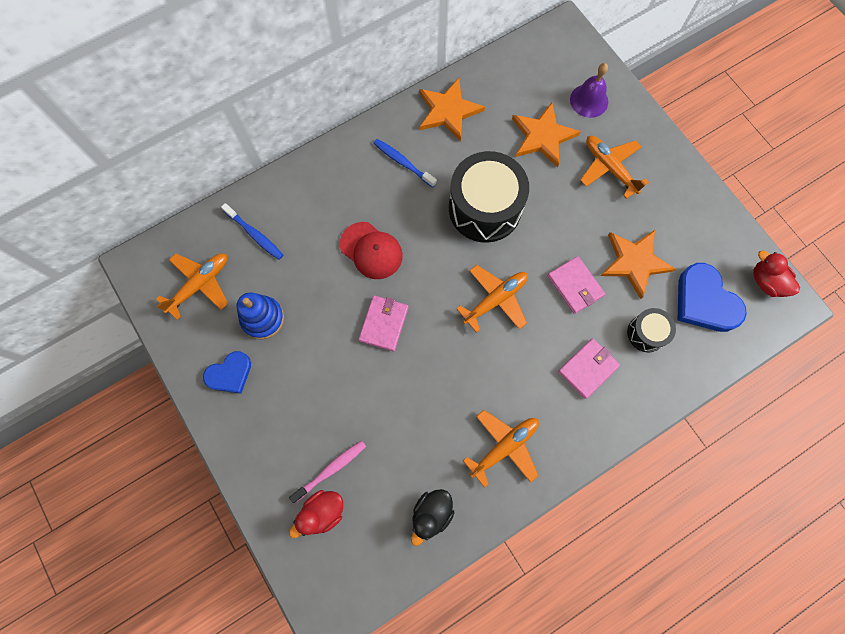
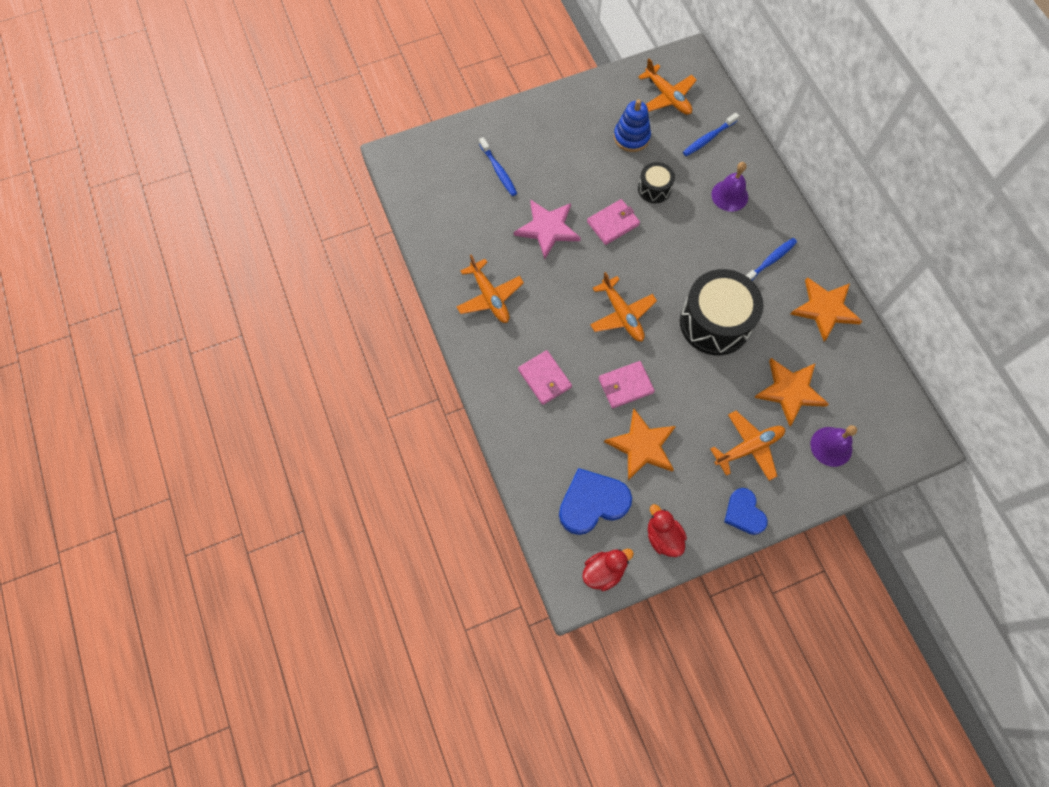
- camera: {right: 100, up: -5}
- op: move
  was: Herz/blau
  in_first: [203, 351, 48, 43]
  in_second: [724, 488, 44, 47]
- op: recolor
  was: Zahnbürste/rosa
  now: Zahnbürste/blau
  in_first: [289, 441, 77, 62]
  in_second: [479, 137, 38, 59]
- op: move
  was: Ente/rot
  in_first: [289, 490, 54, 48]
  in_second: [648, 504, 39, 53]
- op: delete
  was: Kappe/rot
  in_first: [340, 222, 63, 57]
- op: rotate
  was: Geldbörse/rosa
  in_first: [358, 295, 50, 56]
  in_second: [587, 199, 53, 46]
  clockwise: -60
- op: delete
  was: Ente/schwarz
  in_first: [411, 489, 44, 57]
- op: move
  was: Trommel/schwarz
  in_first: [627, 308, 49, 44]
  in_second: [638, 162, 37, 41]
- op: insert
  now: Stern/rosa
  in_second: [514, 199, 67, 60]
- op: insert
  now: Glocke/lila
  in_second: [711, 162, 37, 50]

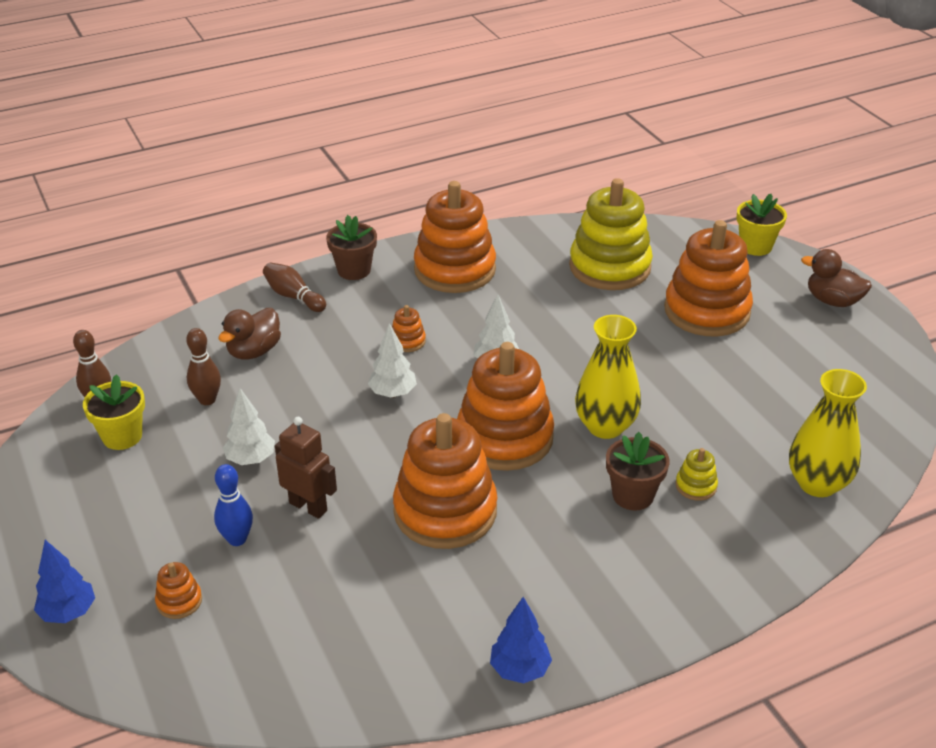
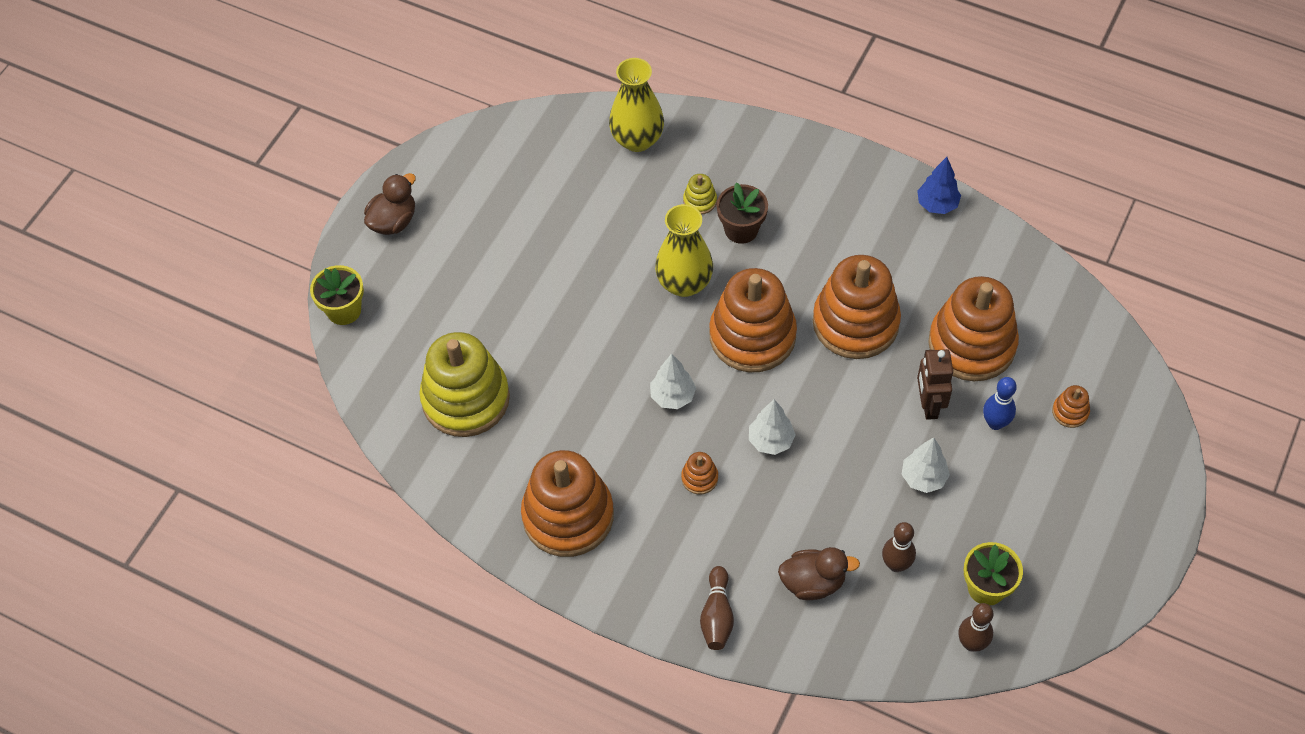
- camera: {right: -125, up: 20}
- op: delete
  was: Baum/blau
  in_first: [34, 540, 61, 83]
- op: delete
  was: Blumentopf/braun
  in_first: [326, 215, 51, 65]
- op: move
  was: Stapelspielzeug/orange
  in_first: [664, 220, 89, 117]
  in_second: [928, 276, 91, 105]
- op: rotate
  was: Ente/braun
  in_first: [801, 249, 71, 58]
  in_second: [364, 173, 52, 62]
  clockwise: -135

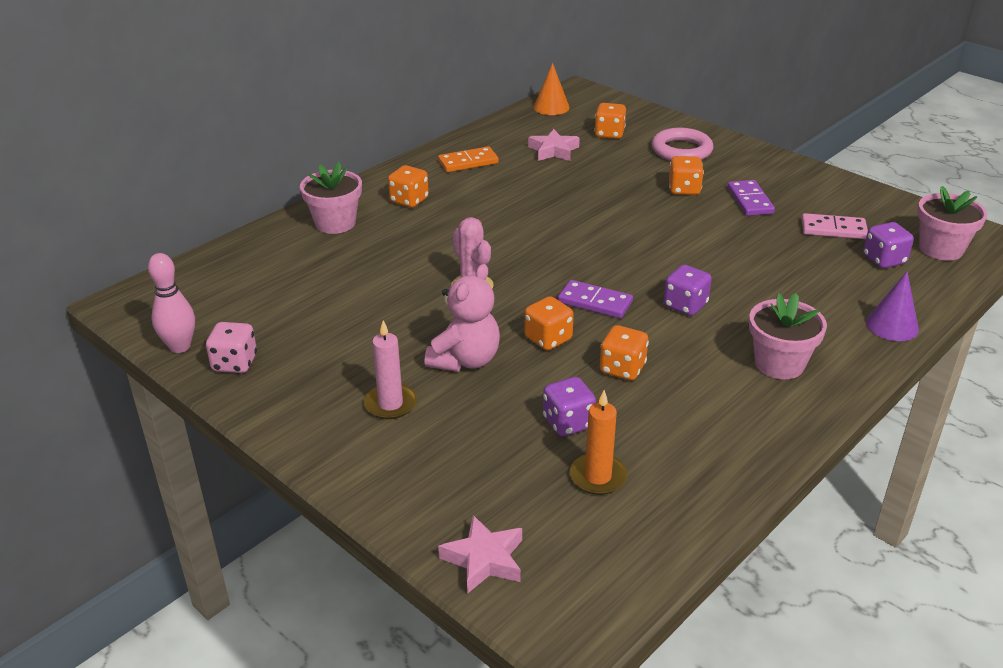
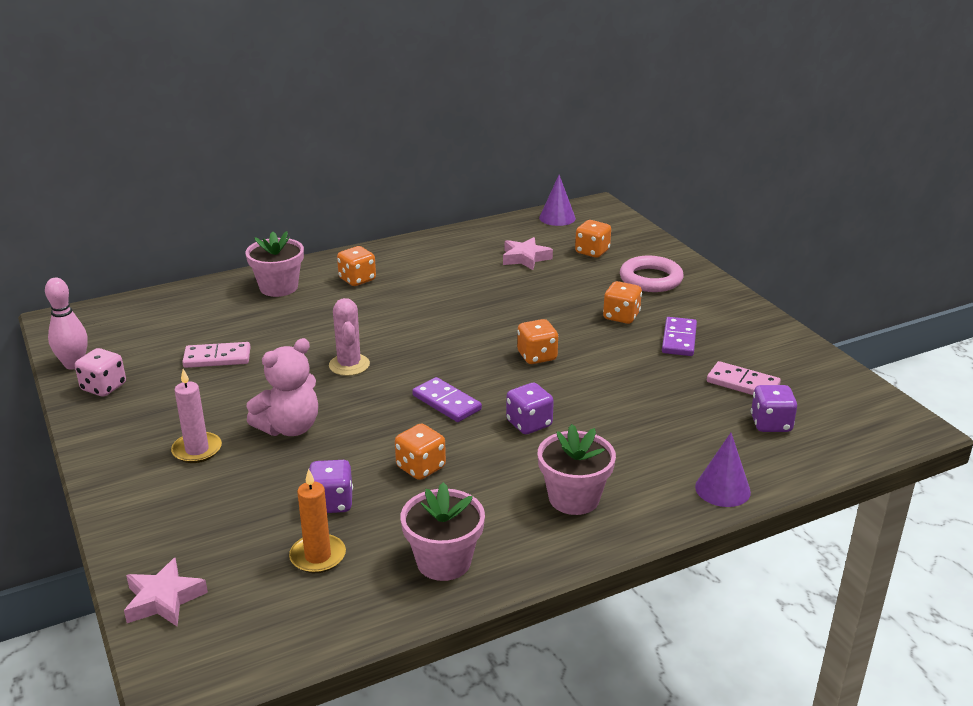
- camera: {right: 20, up: -5}
- op: delete
  was: Dominostein/orange
  in_first: [438, 146, 61, 26]
- op: move
  was: Spielwürfel/orange
  in_first: [524, 296, 50, 54]
  in_second: [517, 319, 41, 45]
- op: recolor
  was: Kegel/orange
  now: Kegel/lila
  in_first: [533, 63, 37, 52]
  in_second: [539, 175, 37, 51]
- op: move
  was: Blumentopf/rosa
  in_first: [917, 186, 70, 75]
  in_second: [401, 482, 84, 99]
- op: insert
  now: Dominostein/rosa
  in_second: [182, 342, 68, 26]

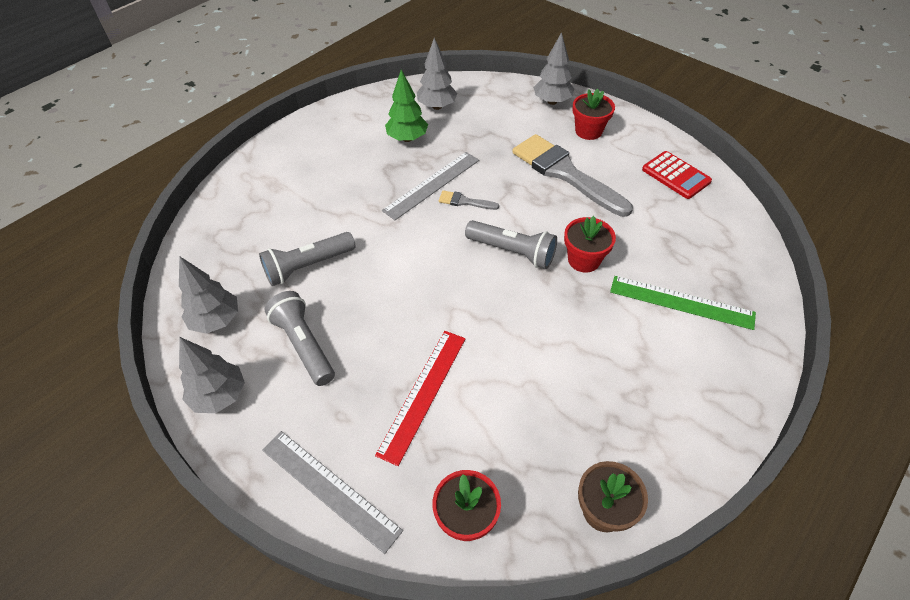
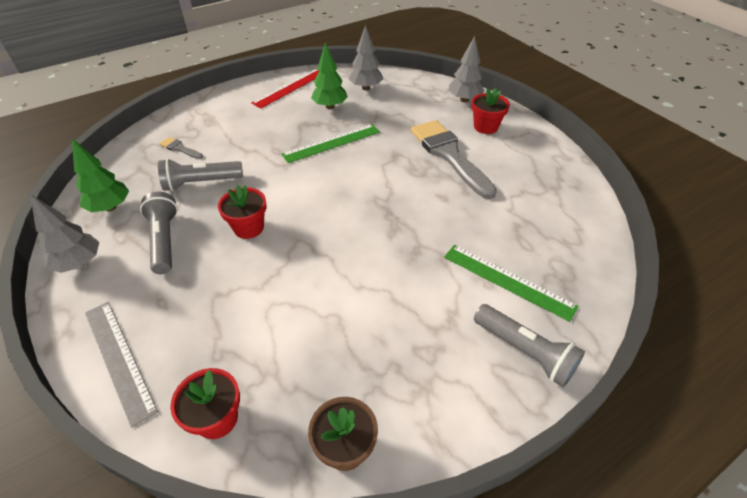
- camera: {right: 15, up: -5}
- op: recolor
  was: Baum/grau
  now: Baum/grün
  in_first: [179, 256, 59, 78]
  in_second: [72, 139, 57, 73]
- op: move
  was: Lineal/rot
  in_first: [375, 331, 91, 135]
  in_second: [251, 68, 68, 40]
- op: recolor
  was: Lineal/grau
  now: Lineal/grün
  in_first: [382, 152, 97, 68]
  in_second: [281, 124, 99, 39]
- op: move
  was: Pinsel/grau
  in_first: [439, 191, 60, 19]
  in_second: [160, 137, 43, 22]
- op: move
  was: Taschenlampe/grau
  in_first: [465, 220, 92, 49]
  in_second: [474, 304, 111, 83]
- op: move
  was: Blumentopf/rot
  in_first: [564, 216, 52, 57]
  in_second: [218, 185, 49, 54]
- op: delete
  was: Taschenrechner/rot
  in_first: [642, 151, 70, 48]

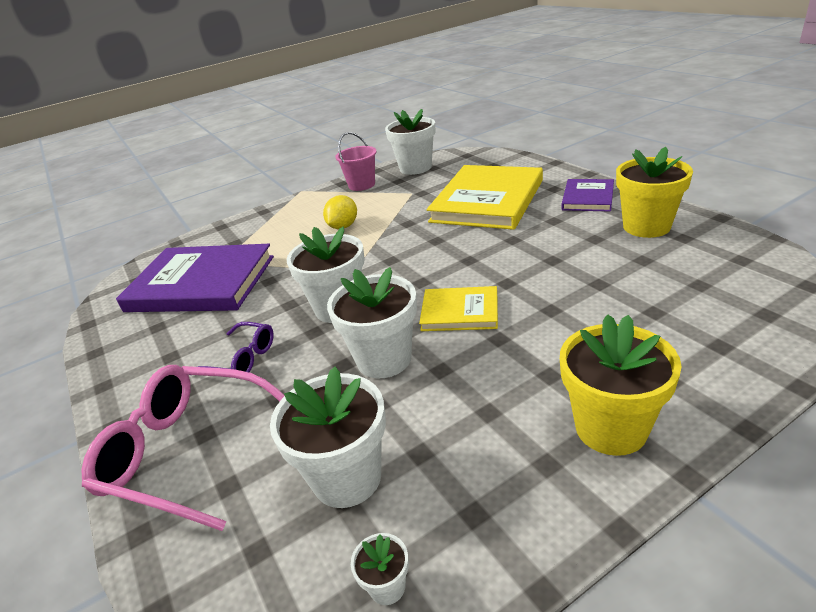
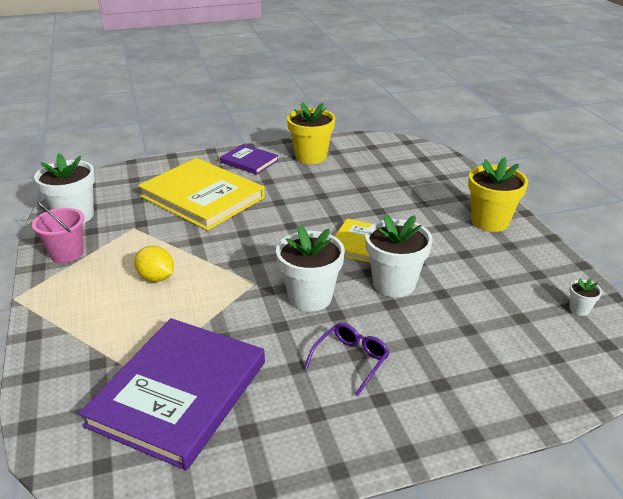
- camera: {right: -80, up: 0}
- op: delete
  was: Brille/rosa
  in_first: [81, 365, 204, 166]
- op: delete
  was: Blumentopf/weiß
  in_first: [270, 366, 116, 142]

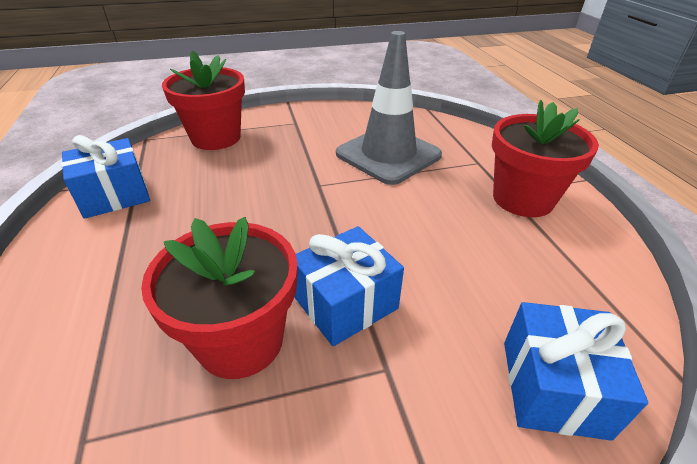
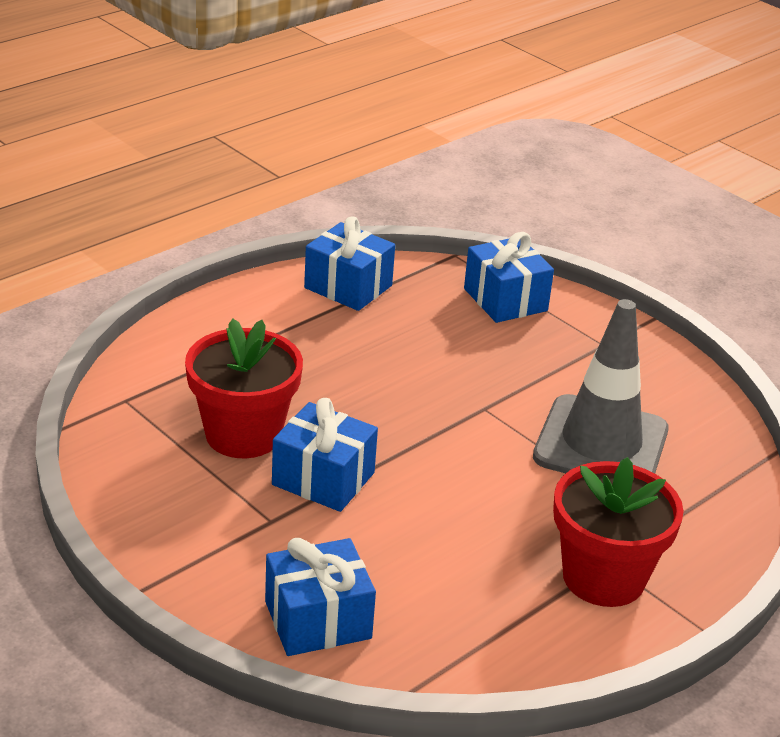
- camera: {right: 60, up: -5}
- op: replace
  was: Blumentopf/rot
  now: Geschenk/blau
  in_first: [162, 51, 83, 99]
  in_second: [464, 232, 90, 91]

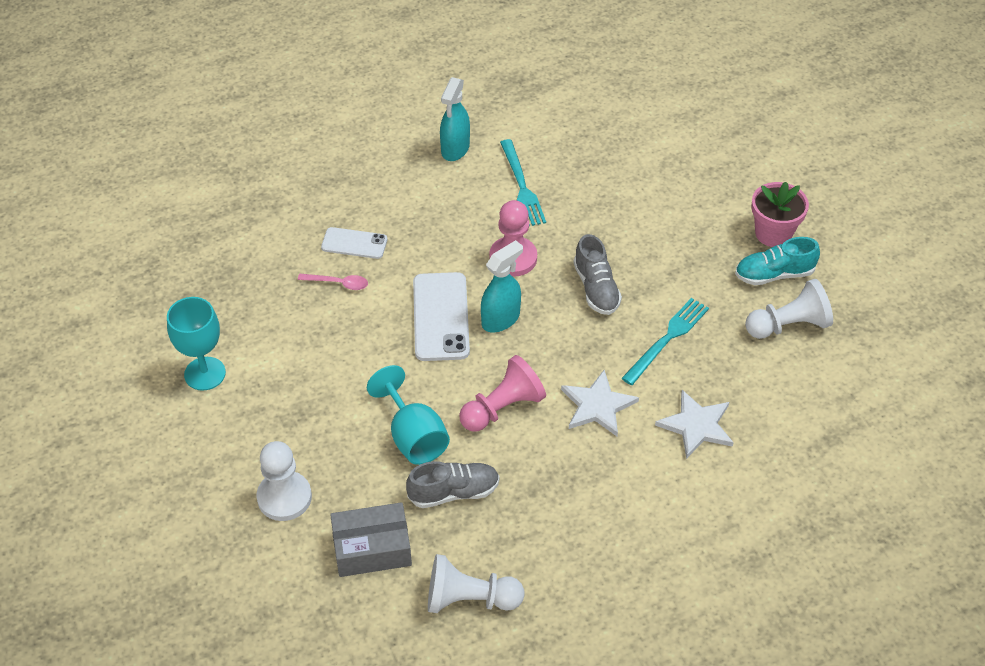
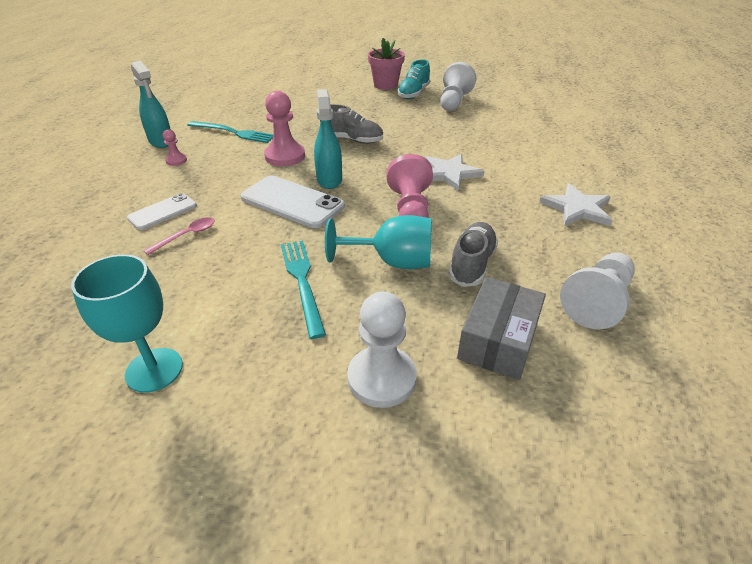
- camera: {right: -55, up: -10}
- op: move
  was: Gabel/türkis
  in_first: [621, 298, 88, 87]
  in_second: [281, 241, 45, 98]
- op: move
  was: Stern/weiß
  in_first: [655, 390, 79, 69]
  in_second: [539, 183, 73, 43]
- op: insert
  now: Bauer/rosa
  in_second: [163, 129, 24, 37]

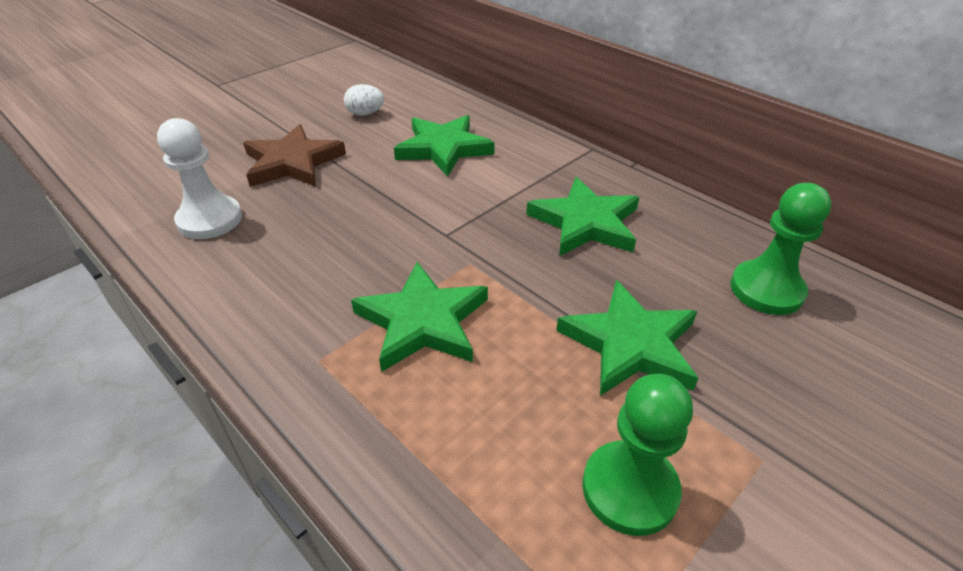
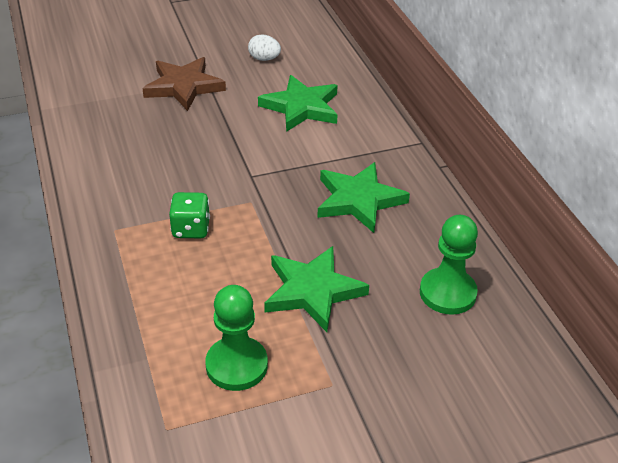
- camera: {right: 25, up: 0}
- op: delete
  was: Bauer/weiß
  in_first: [157, 118, 85, 121]
- op: replace
  was: Stern/grün
  now: Spielwürfel/grün
  in_first: [351, 262, 137, 110]
  in_second: [169, 192, 41, 46]

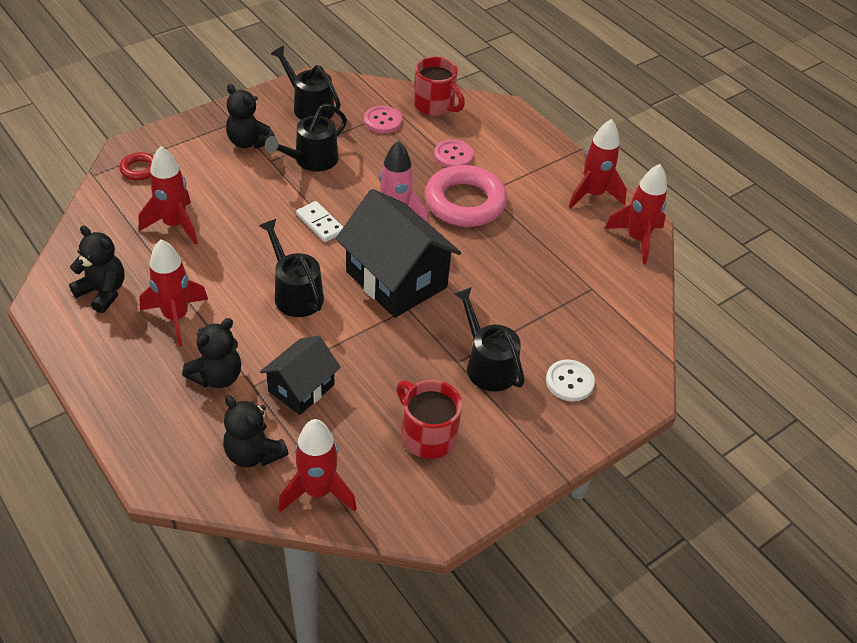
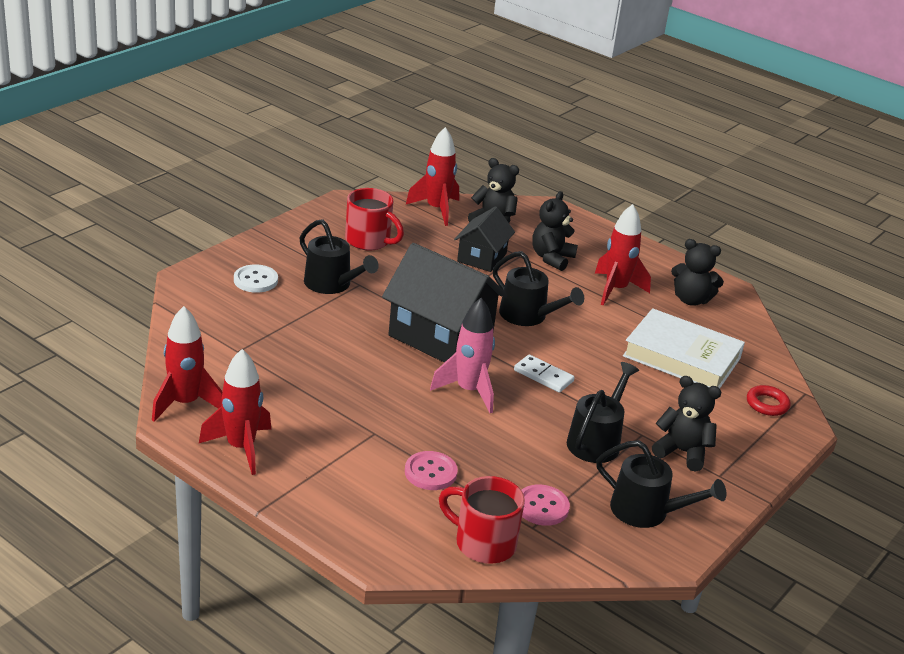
- camera: {right: 165, up: -15}
- op: replace
  was: Rakete/rot
  now: Buch/weiß
  in_first: [138, 146, 60, 98]
  in_second: [623, 308, 122, 80]
- op: delete
  was: Ring/rosa
  in_first: [425, 165, 82, 62]

